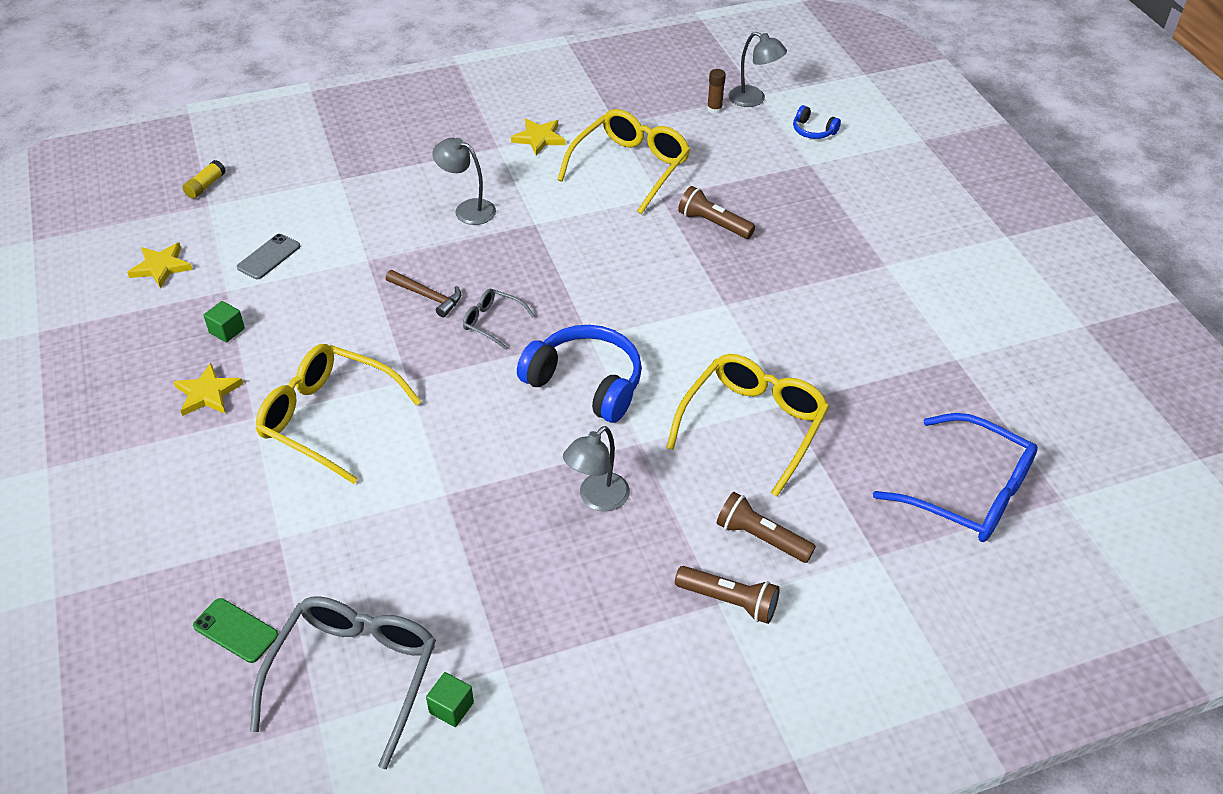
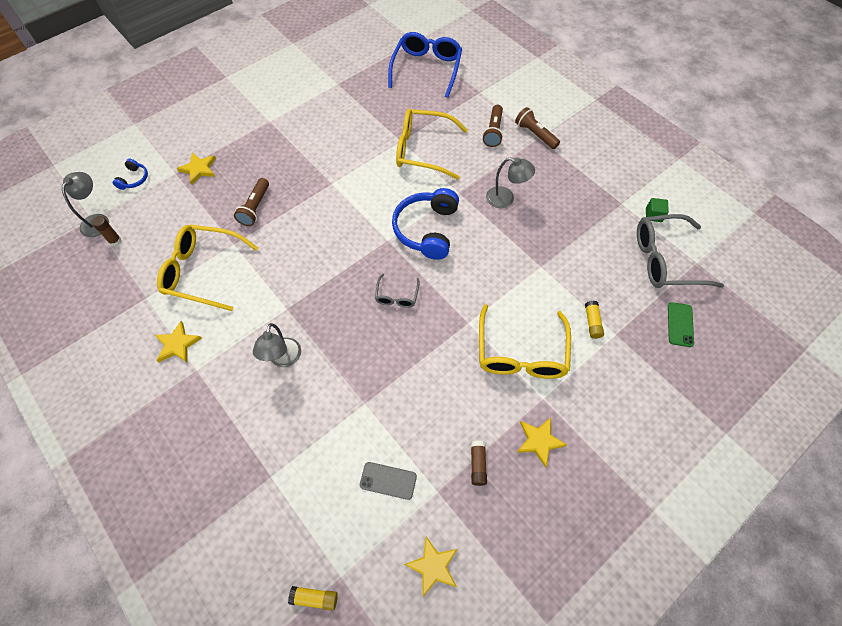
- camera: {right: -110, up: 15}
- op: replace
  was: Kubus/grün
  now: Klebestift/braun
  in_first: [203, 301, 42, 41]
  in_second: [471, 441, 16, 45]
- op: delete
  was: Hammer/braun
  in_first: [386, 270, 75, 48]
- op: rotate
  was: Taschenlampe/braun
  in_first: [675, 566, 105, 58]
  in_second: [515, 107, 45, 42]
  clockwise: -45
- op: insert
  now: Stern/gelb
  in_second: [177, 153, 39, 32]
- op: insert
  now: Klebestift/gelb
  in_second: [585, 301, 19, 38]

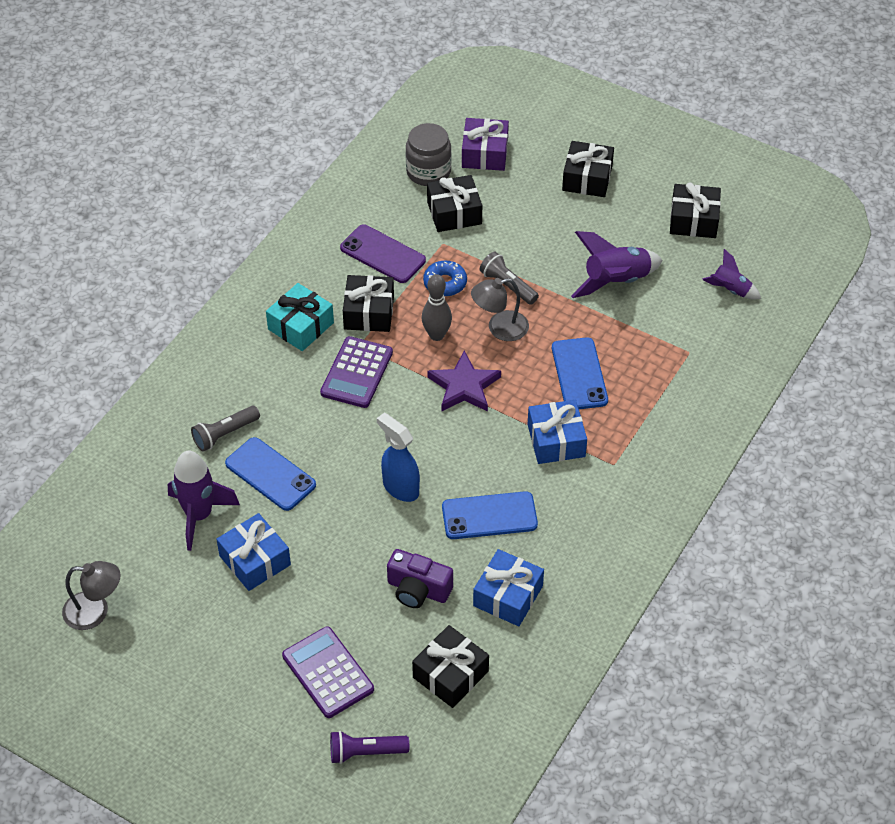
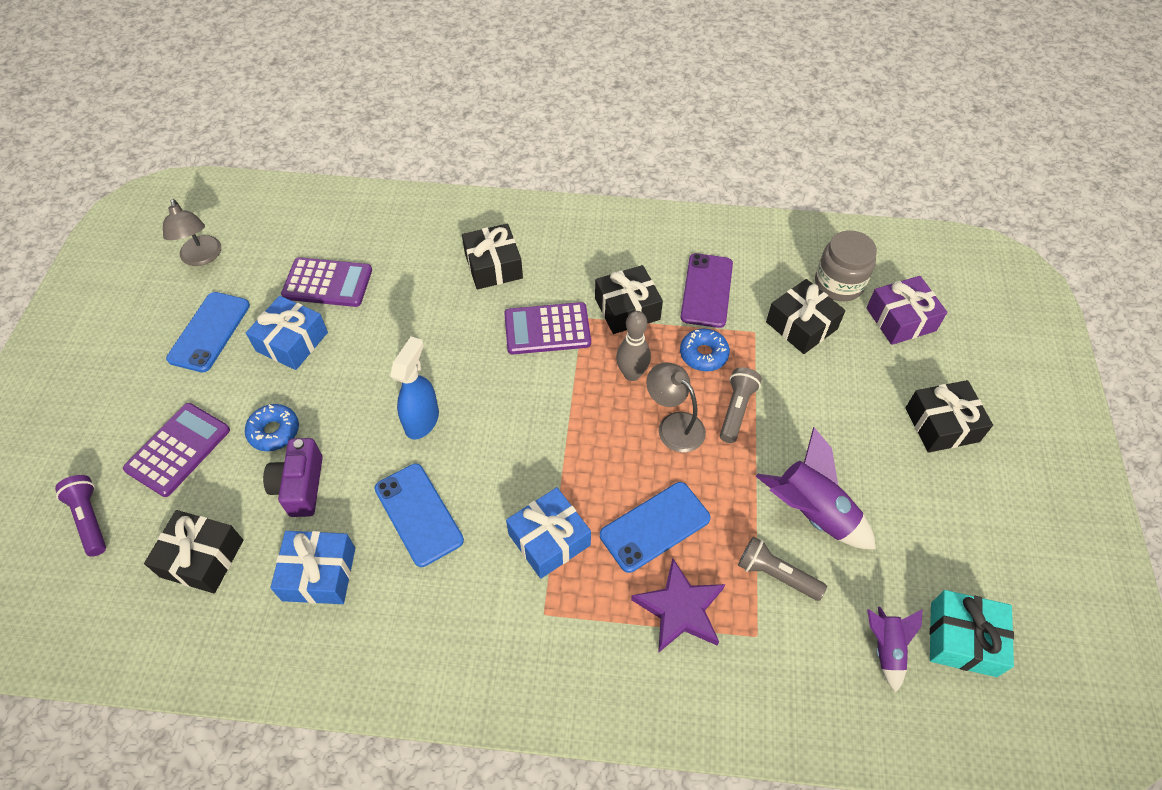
- camera: {right: 65, up: 5}
- op: replace
  was: Rakete/lila
  now: Taschenrechner/lila
  in_first: [168, 450, 72, 101]
  in_second: [281, 257, 91, 50]
- op: move
  was: Taschenlampe/grau
  in_first: [191, 406, 69, 46]
  in_second: [738, 536, 89, 65]
- op: move
  was: Handy/blau
  in_first: [225, 437, 91, 74]
  in_second: [166, 292, 84, 80]
- op: move
  was: Geschenk/türkis
  in_first: [266, 283, 68, 68]
  in_second: [930, 590, 84, 87]
- op: move
  was: Stern/lila
  in_first: [427, 351, 74, 61]
  in_second: [631, 558, 94, 95]
- op: move
  was: Geschenk/schwarz
  in_first: [670, 182, 51, 56]
  in_second: [462, 224, 61, 65]
- op: insert
  now: Donut/blau
  in_second: [245, 404, 54, 47]

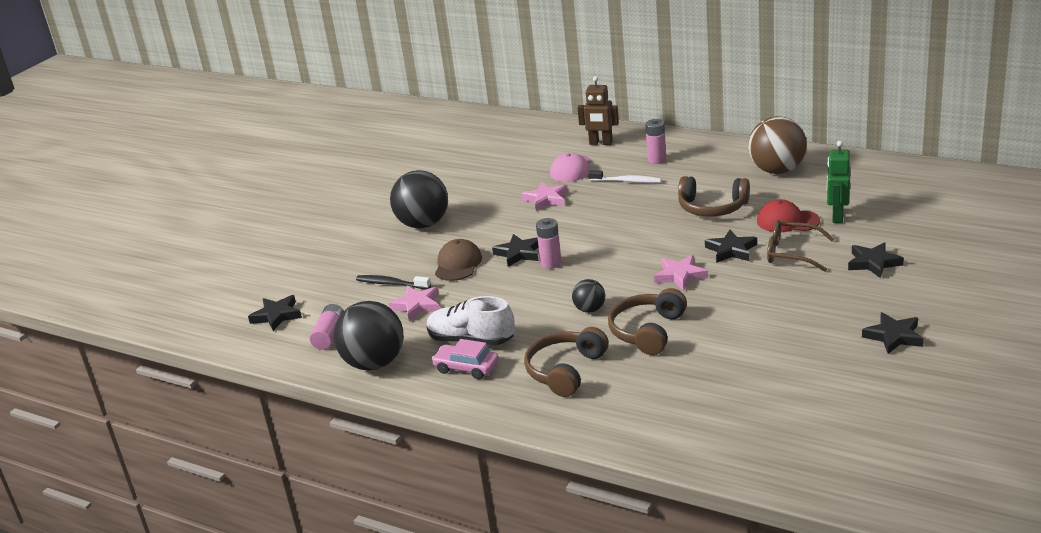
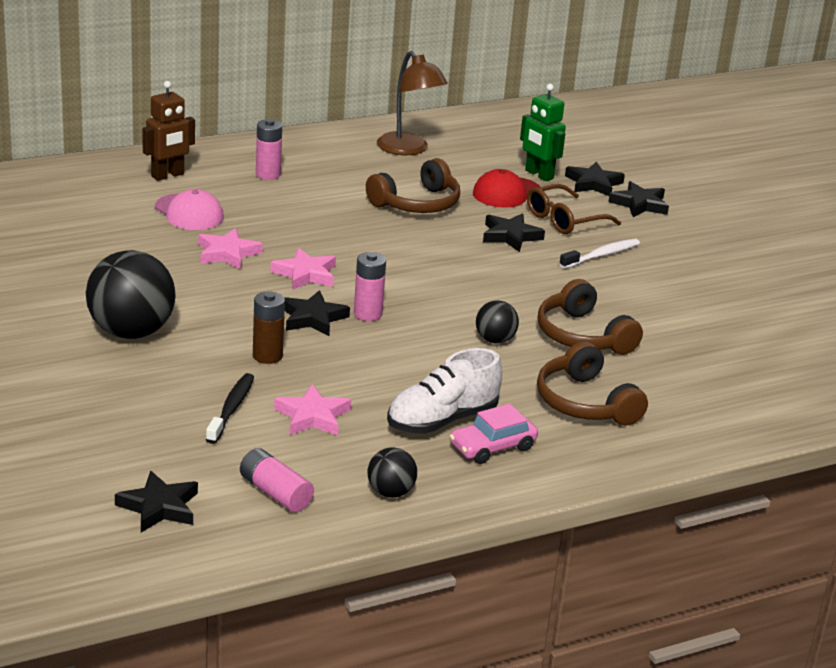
- camera: {right: -60, up: 0}
- op: resize
  was: Ball/schwarz
  in_first: [334, 301, 69, 69]
  in_second: [368, 447, 49, 51]
  ratio: 0.5
- op: rotate
  was: Zahnbürste/schwarz
  in_first: [356, 275, 75, 14]
  in_second: [206, 373, 48, 71]
  clockwise: 135
- op: replace
  was: Kappe/braun
  now: Batterie/braun
  in_first: [435, 239, 47, 42]
  in_second: [253, 291, 32, 73]
- op: move
  was: Zahnbürste/weiß
  in_first: [588, 170, 74, 13]
  in_second: [559, 239, 81, 30]
- op: move
  was: Stern/rosa
  in_first: [654, 255, 54, 36]
  in_second: [271, 248, 65, 42]
- op: replace
  was: Ball/braun
  now: Lampe/braun
  in_first: [748, 116, 59, 58]
  in_second: [377, 51, 71, 104]
- op: move
  was: Stern/schwarz
  in_first: [862, 312, 62, 42]
  in_second: [565, 162, 60, 34]

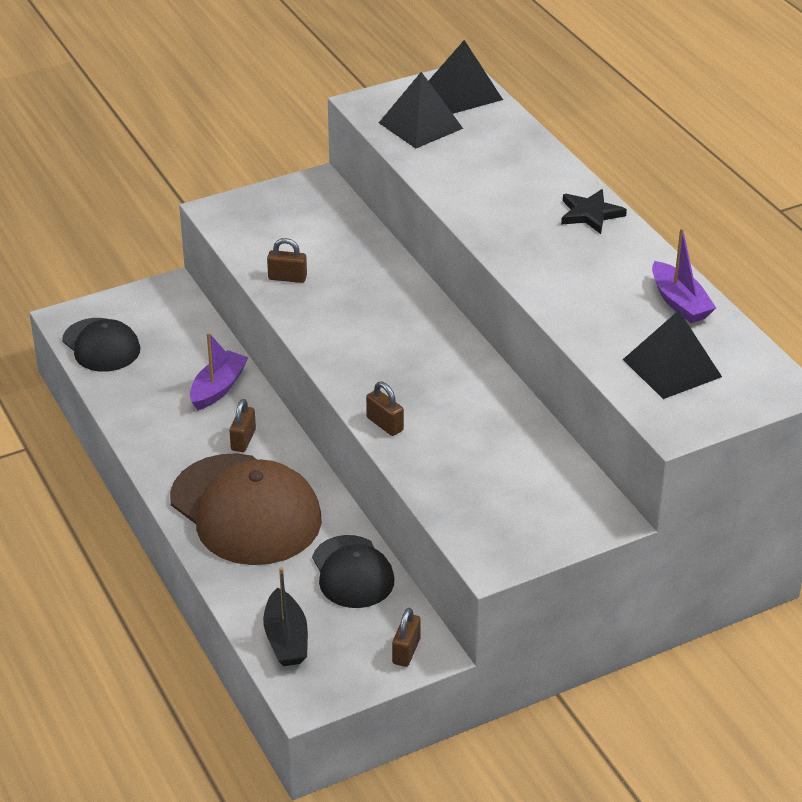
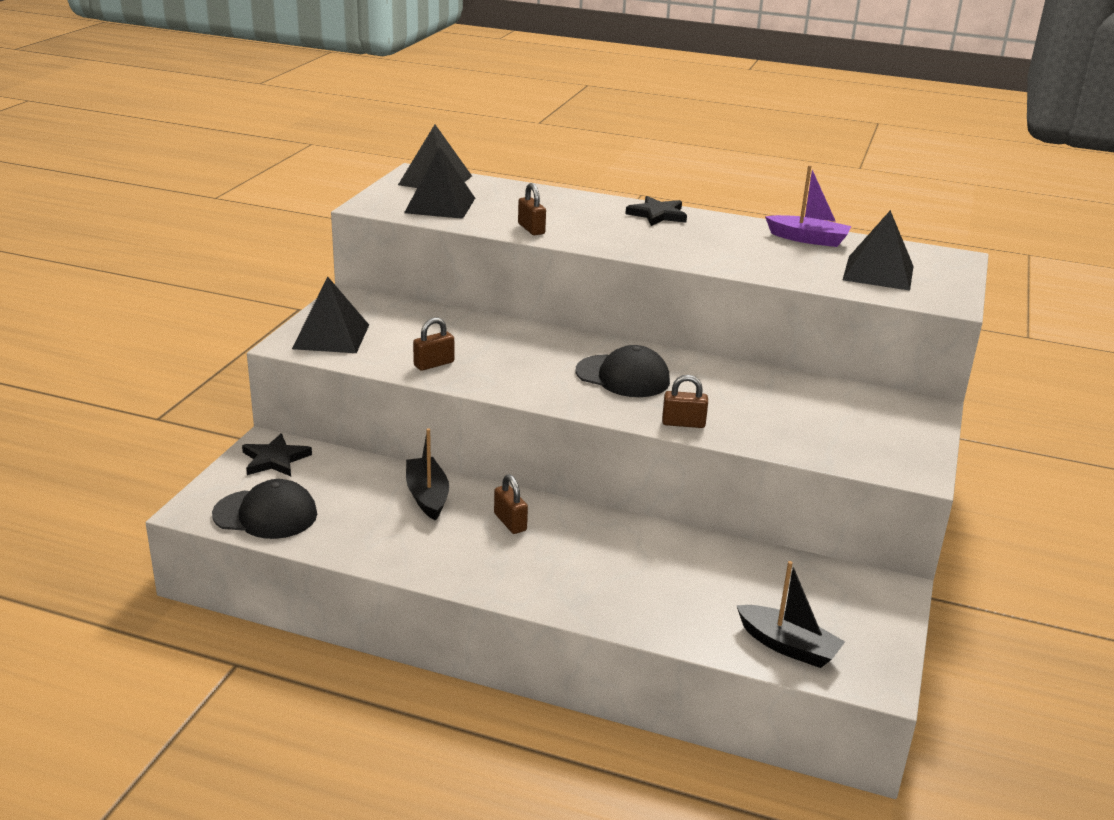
- camera: {right: -45, up: -10}
- op: delete
  was: Kappe/braun
  in_first: [170, 453, 152, 112]
- op: recolor
  was: Boot/lila
  now: Boot/schwarz
  in_first: [190, 332, 59, 78]
  in_second: [406, 428, 43, 93]
- op: move
  was: Kappe/schwarz
  in_first: [312, 535, 83, 73]
  in_second: [575, 345, 95, 52]
- op: move
  was: Vorhängeschloss/braun
  in_first: [392, 608, 29, 59]
  in_second: [518, 183, 28, 52]
- op: insert
  now: Stern/schwarz
  in_second: [242, 433, 70, 43]
- op: insert
  now: Pyramide/schwarz
  in_second: [292, 277, 77, 76]

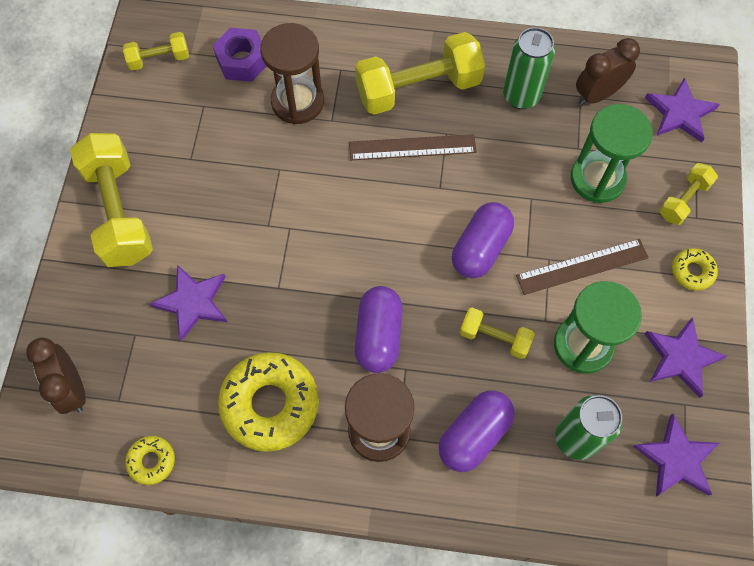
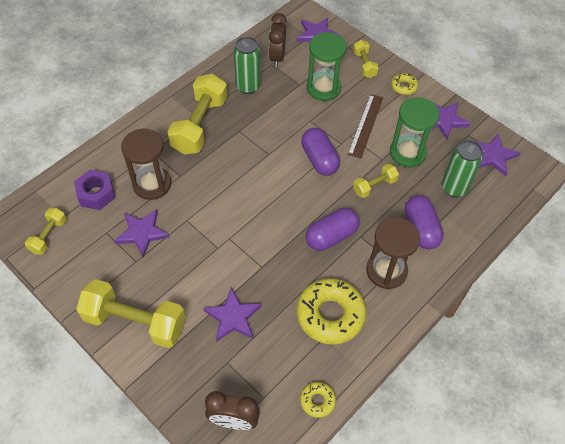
- camera: {right: -55, up: -10}
- op: delete
  was: Lineal/braun
  in_first: [349, 134, 127, 26]
- op: rotate
  was: Kapsel/lila
  in_first: [355, 286, 48, 87]
  in_second: [305, 208, 55, 43]
  clockwise: -75
- op: insert
  now: Stern/lila
  in_second: [114, 209, 56, 49]

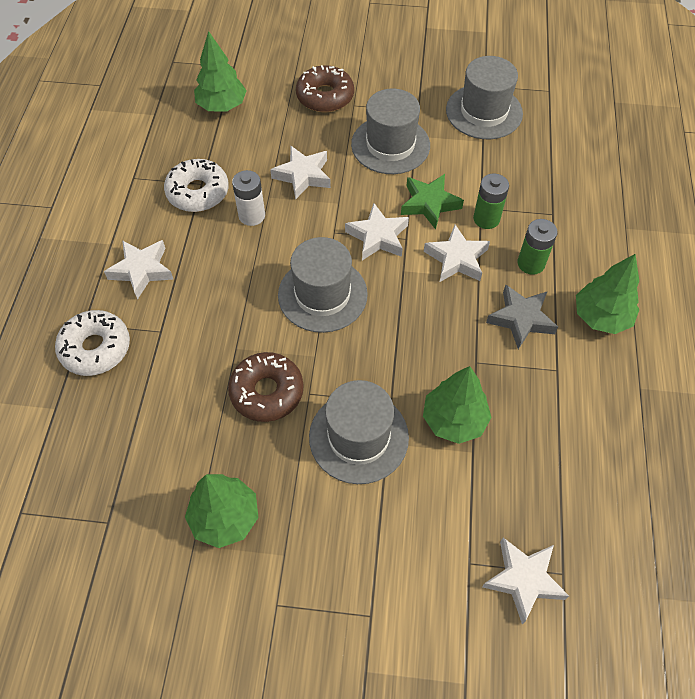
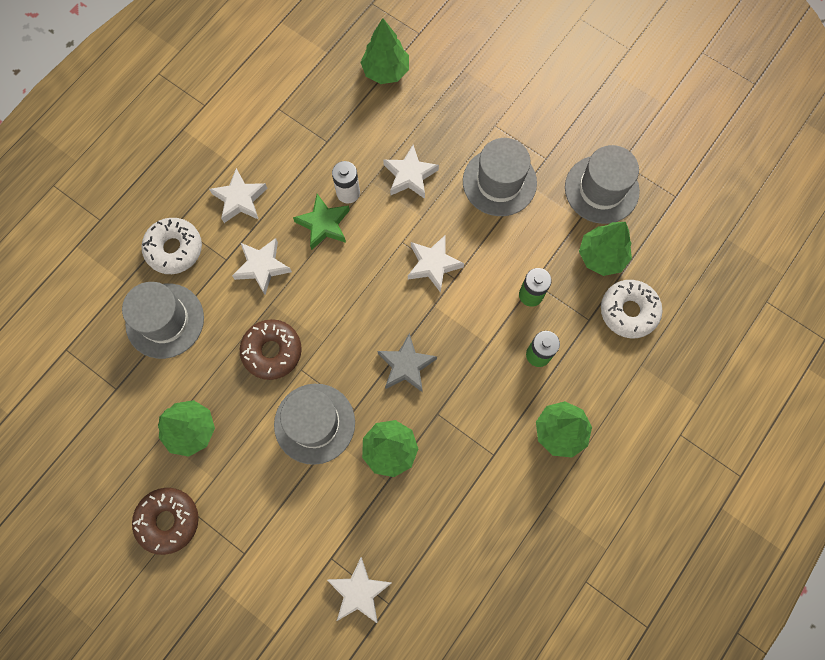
- camera: {right: 30, up: 15}
- op: move
  was: Donut/weiß
  in_first: [164, 159, 65, 53]
  in_second: [601, 280, 61, 58]
- op: move
  was: Hut/grau
  in_first: [278, 237, 90, 96]
  in_second: [122, 282, 82, 77]
- op: move
  was: Donut/braun
  in_first: [296, 65, 58, 47]
  in_second: [132, 488, 67, 67]
- op: move
  was: Stern/grün
  in_first: [401, 174, 63, 56]
  in_second: [293, 194, 57, 56]
- op: move
  was: Stern/weiß
  in_first: [424, 224, 66, 58]
  in_second: [232, 238, 60, 57]
- op: move
  was: Stern/grau
  in_first: [486, 284, 72, 65]
  in_second: [377, 333, 60, 59]
- op: insert
  now: Baum/grün
  in_second: [579, 222, 53, 54]

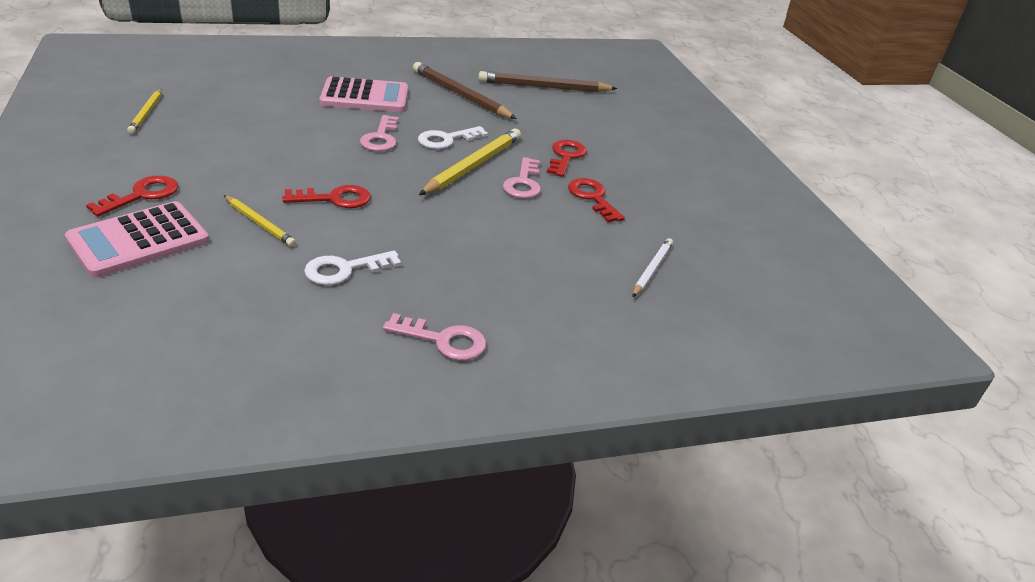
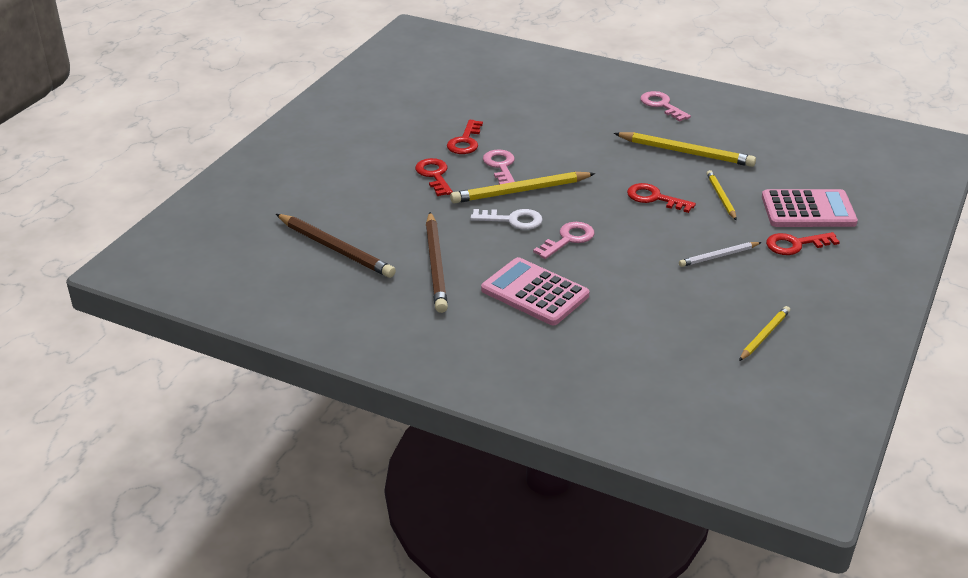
- camera: {right: -135, up: 0}
- op: replace
  was: Schlüssel/weiß
  now: Bleistift/gelb
  in_first: [304, 250, 97, 35]
  in_second: [614, 132, 142, 35]
- op: rotate
  was: Schlüssel/rosa
  in_first: [503, 157, 38, 42]
  in_second: [483, 150, 32, 35]
  clockwise: -60
- op: rotate
  was: Schlüssel/rot
  in_first: [547, 140, 40, 37]
  in_second: [415, 158, 38, 38]
  clockwise: 105
- op: move
  was: Bleistift/weiß
  in_first: [632, 238, 41, 59]
  in_second: [679, 242, 83, 25]

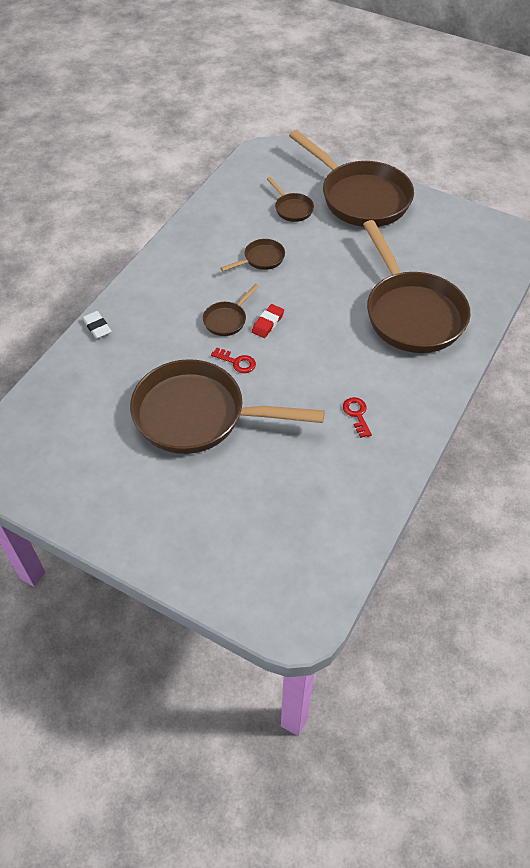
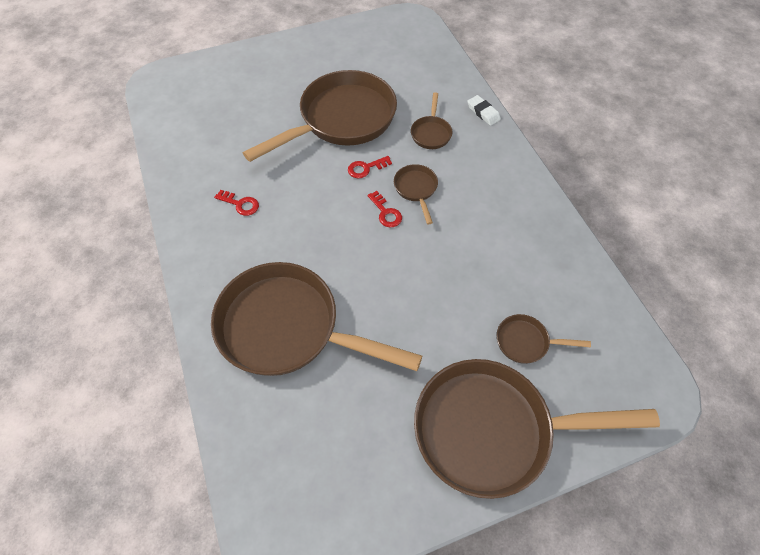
- camera: {right: 130, up: 5}
- op: rotate
  was: Radiergummi/weiß
  in_first: [82, 311, 30, 28]
  in_second: [467, 95, 34, 31]
  clockwise: 45
- op: move
  was: Pfanne/braun
  in_first: [221, 239, 64, 32]
  in_second: [411, 92, 41, 57]
- op: replace
  was: Radiergummi/rot
  now: Schlüssel/rot
  in_first: [252, 304, 32, 34]
  in_second: [368, 191, 34, 36]

